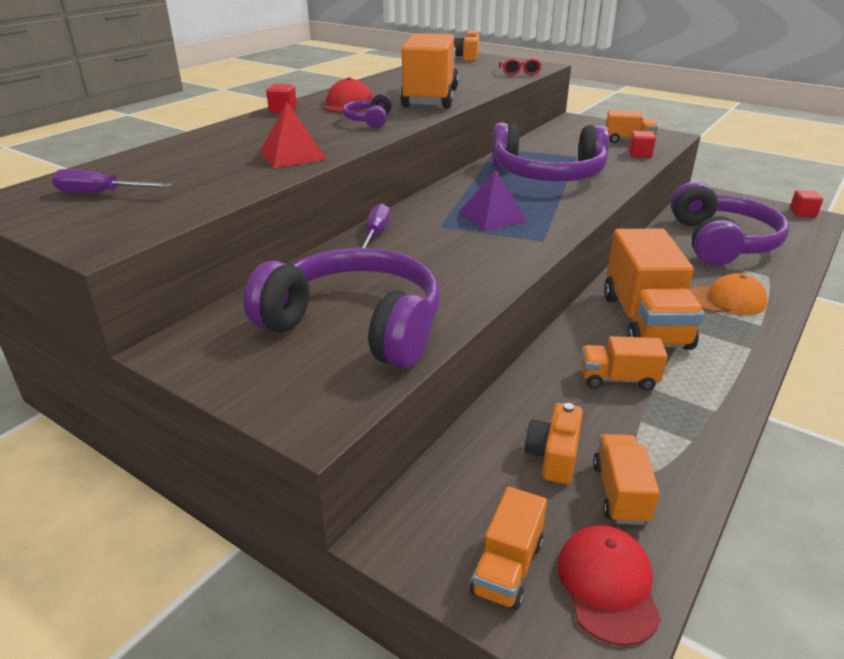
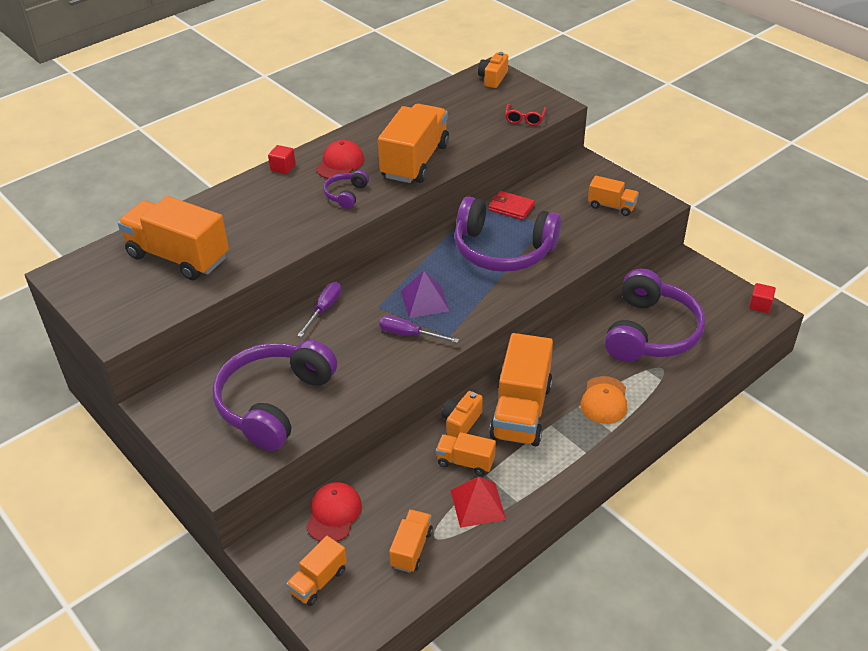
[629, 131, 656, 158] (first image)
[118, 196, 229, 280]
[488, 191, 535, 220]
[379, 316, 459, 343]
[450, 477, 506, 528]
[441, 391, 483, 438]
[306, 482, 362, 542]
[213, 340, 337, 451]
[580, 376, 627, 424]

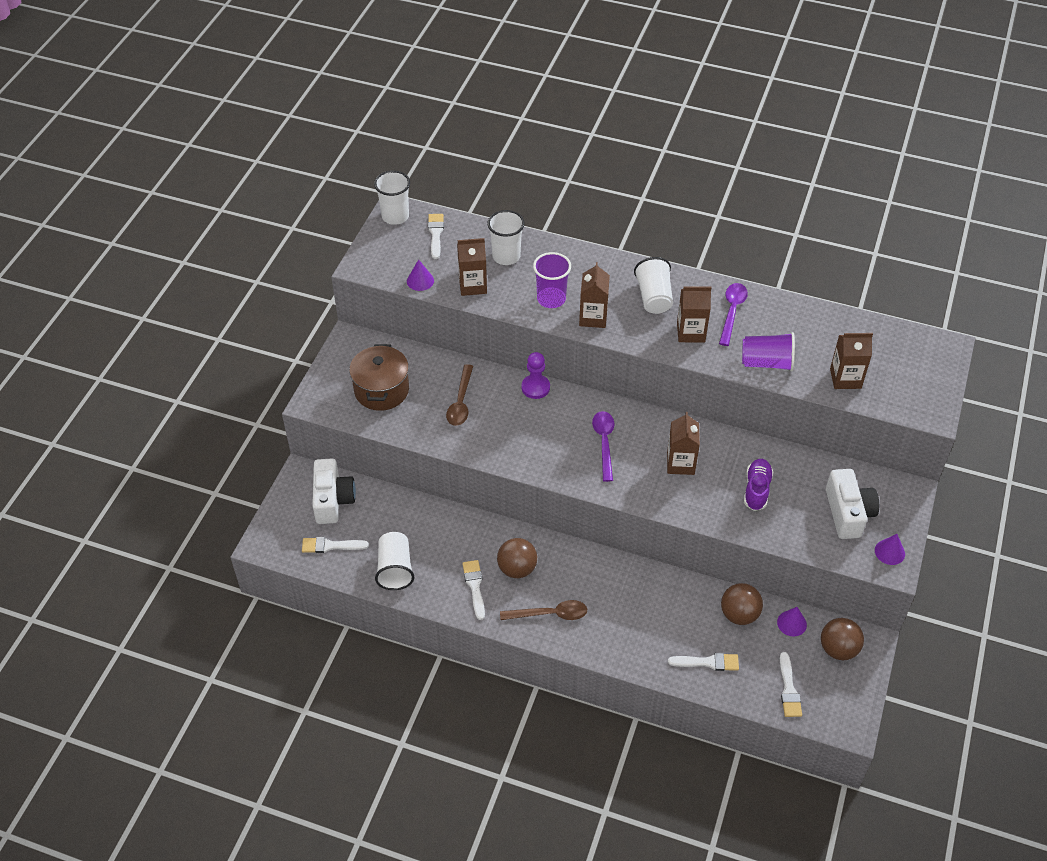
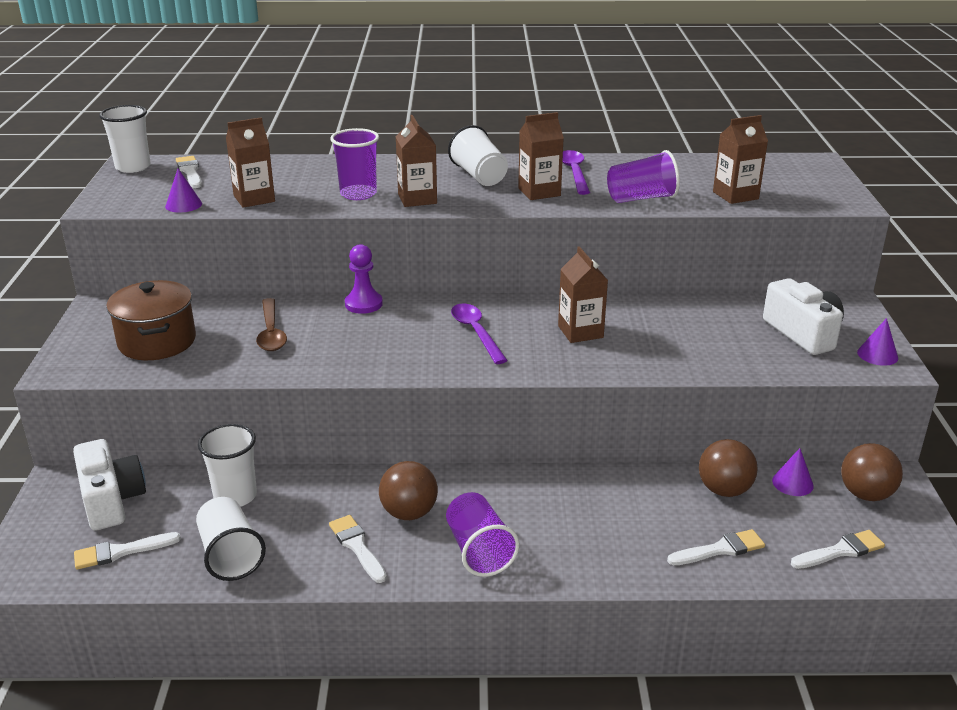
[744, 459, 774, 511] (first image)
[198, 424, 257, 507]
[446, 492, 519, 577]
[791, 530, 885, 569]

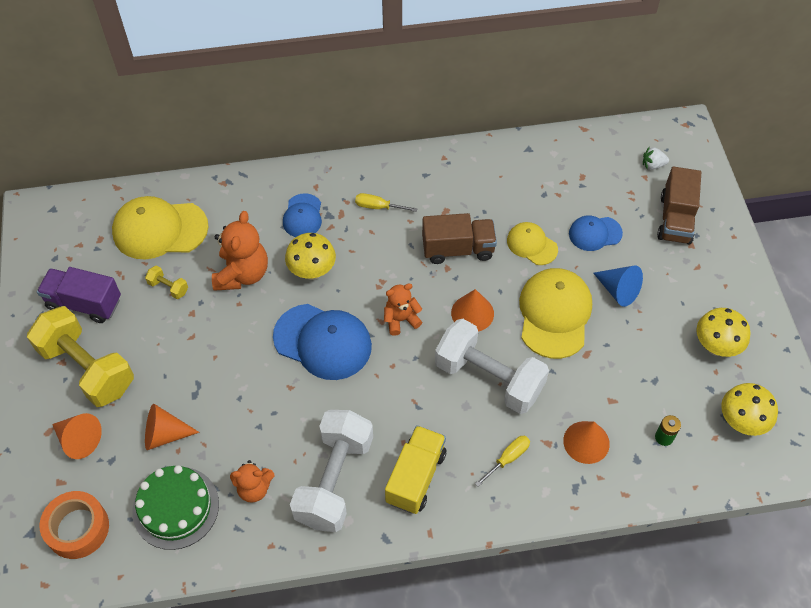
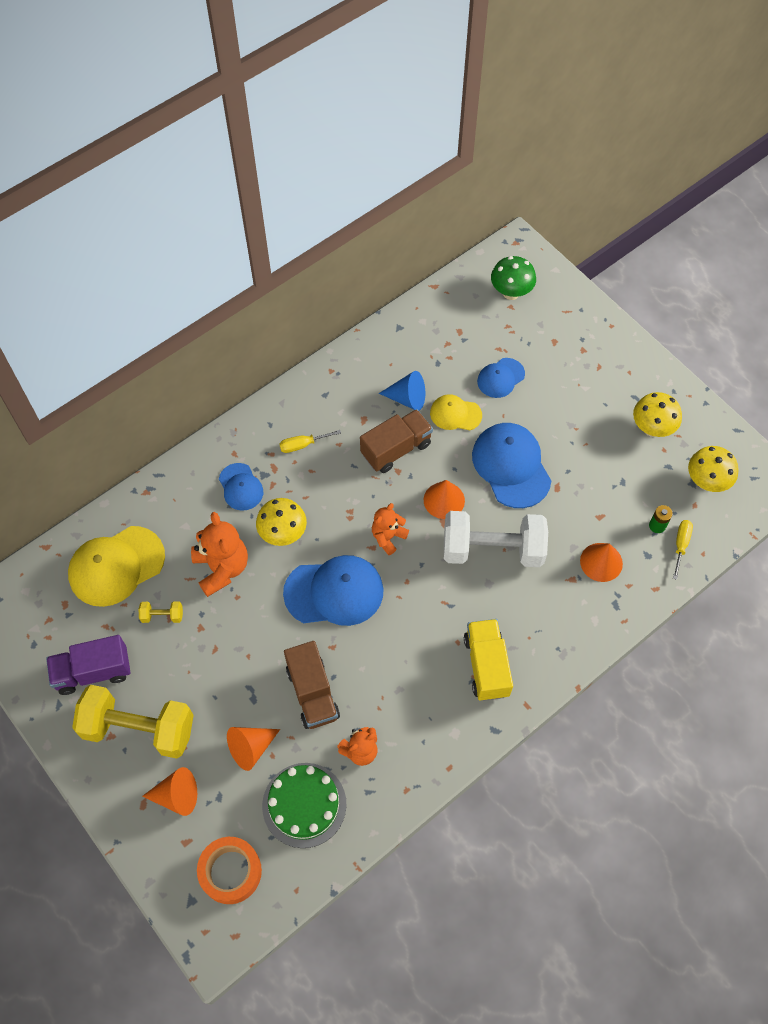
[290, 410, 373, 532] (first image)
[673, 520, 693, 580]
[379, 371, 425, 411]
[284, 641, 340, 729]
[491, 256, 536, 300]
[472, 423, 551, 508]

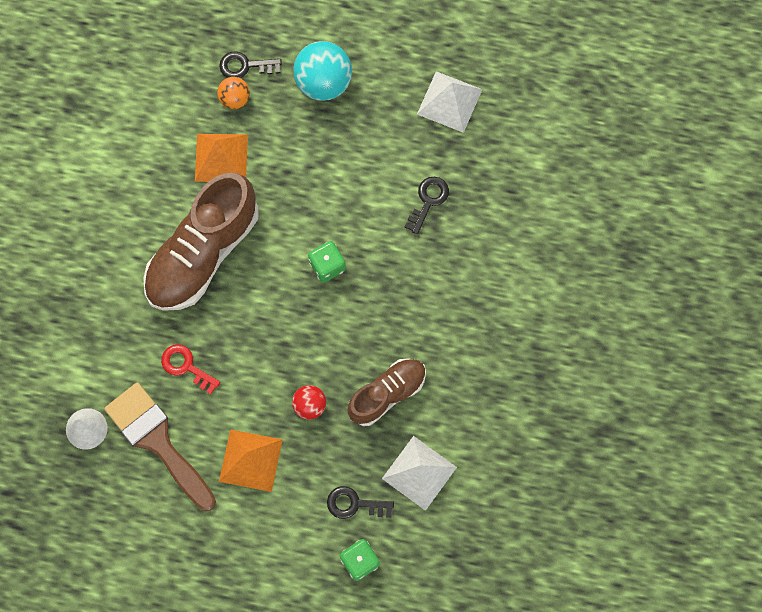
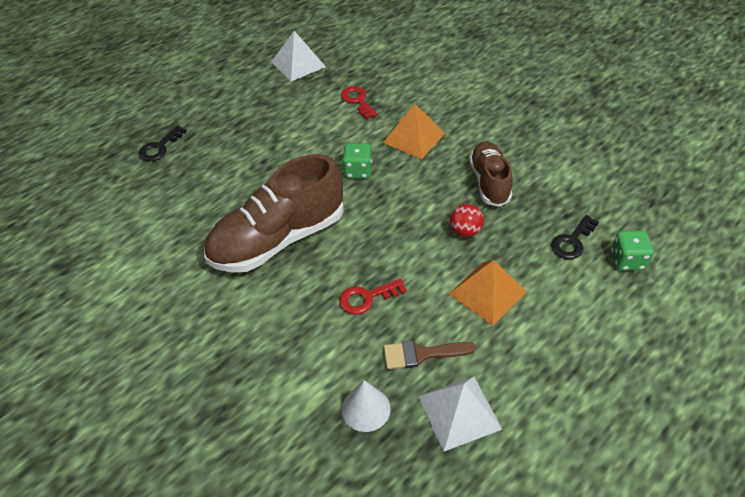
[217, 77, 250, 109] (first image)
[293, 41, 352, 101] (first image)
[383, 104, 445, 159]
[418, 377, 502, 451]
[341, 86, 378, 119]
[204, 154, 344, 273]
[384, 341, 476, 369]

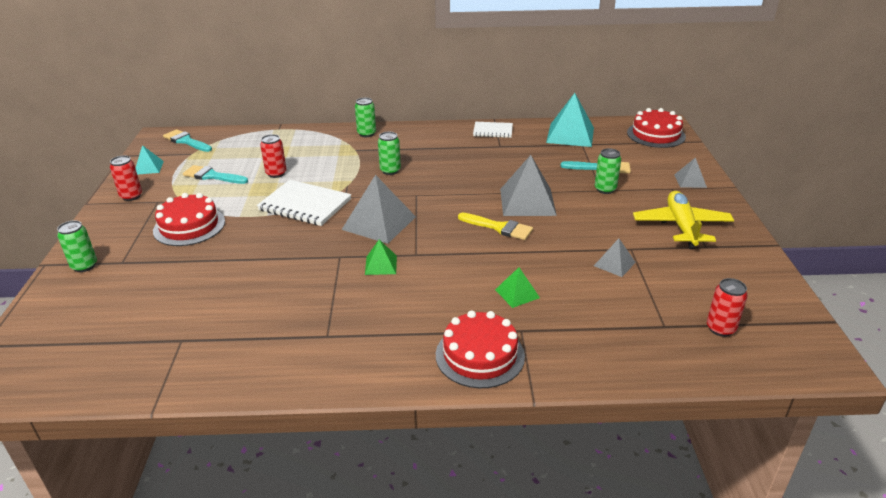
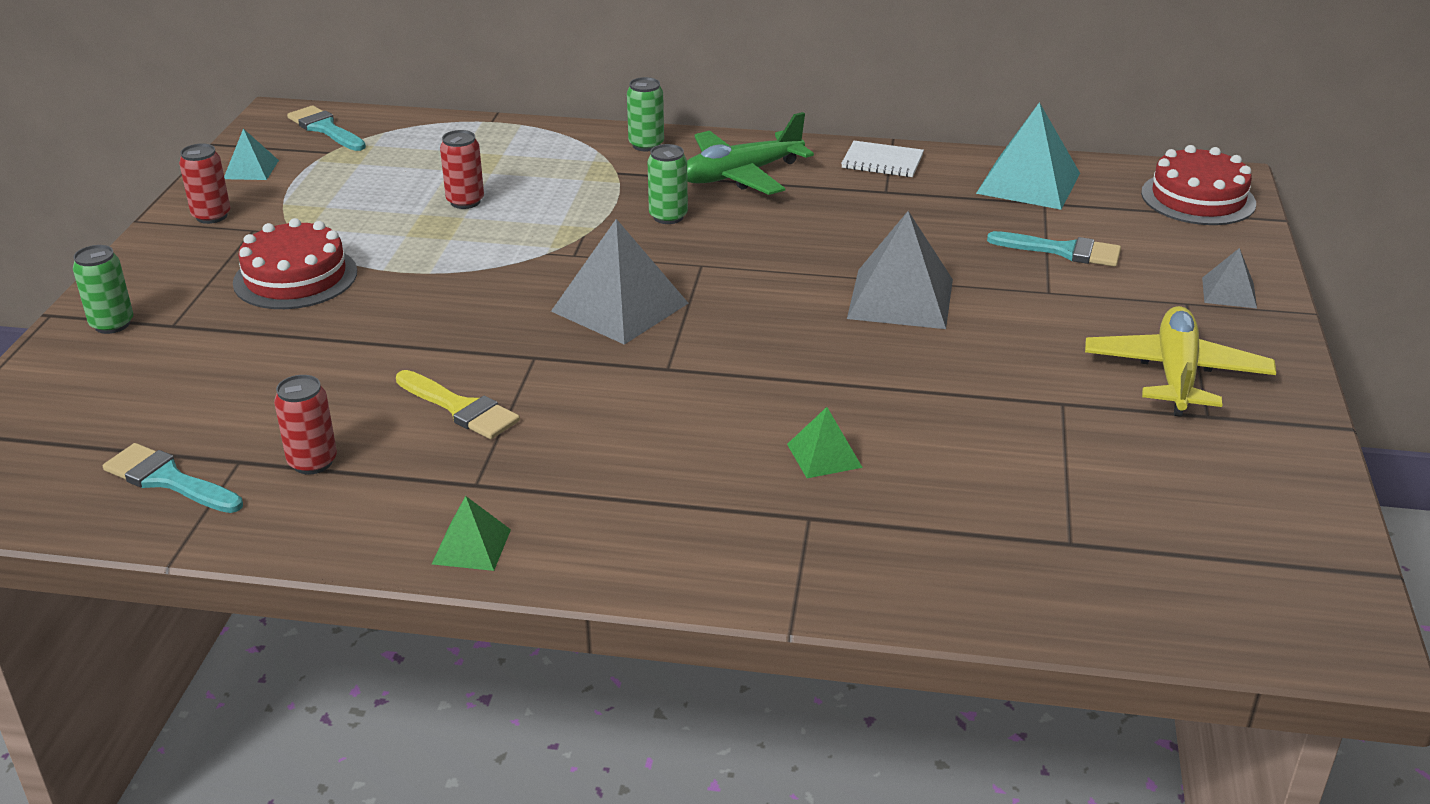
[257, 180, 351, 226] (first image)
[436, 310, 525, 388] (first image)
[594, 238, 636, 277] (first image)
[595, 148, 621, 194] (first image)
[687, 112, 814, 195]
[103, 443, 243, 513]
[432, 496, 511, 571]
[396, 370, 520, 439]
[274, 375, 337, 474]

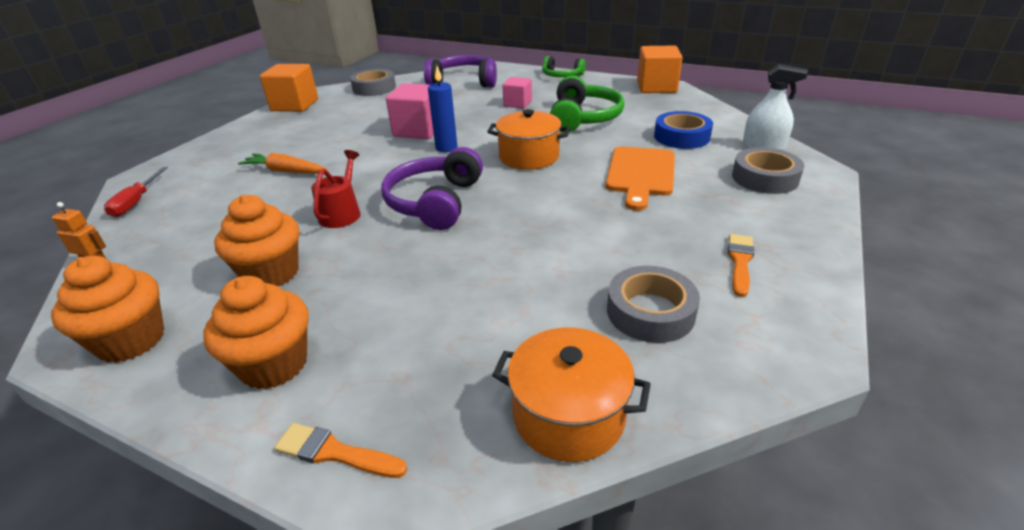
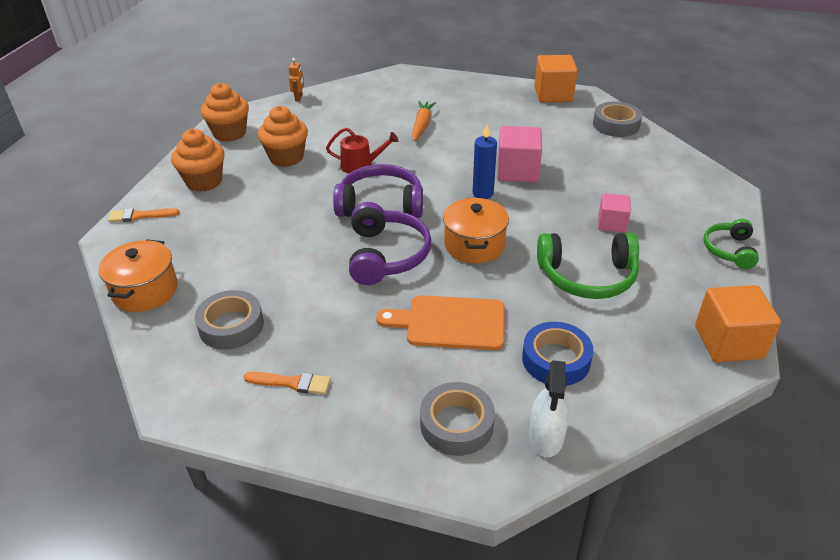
[104, 167, 168, 217] (first image)
[349, 202, 431, 285]
[108, 208, 179, 222]

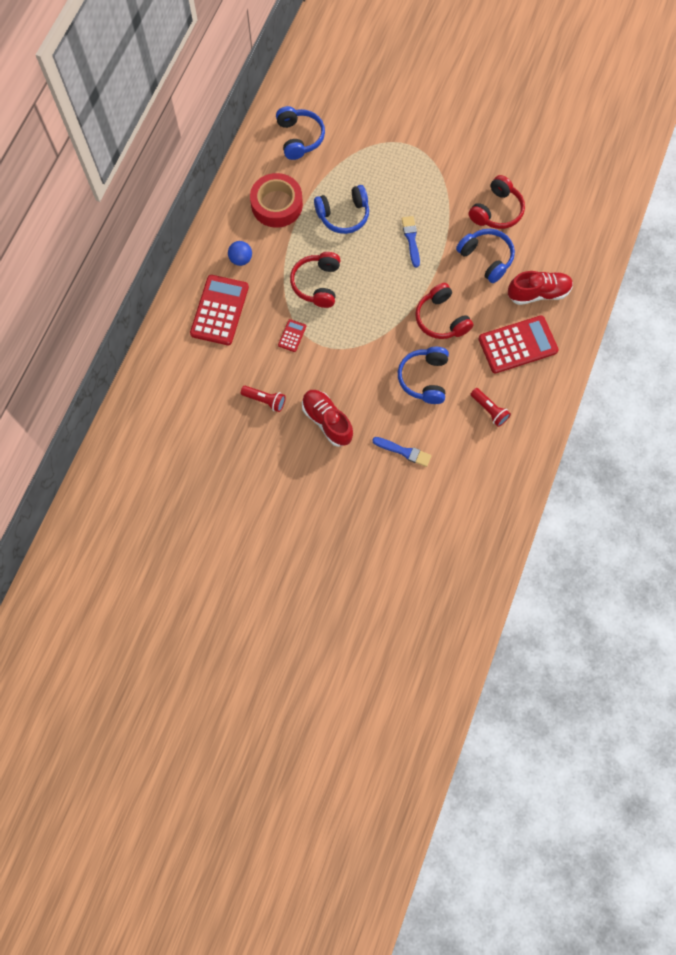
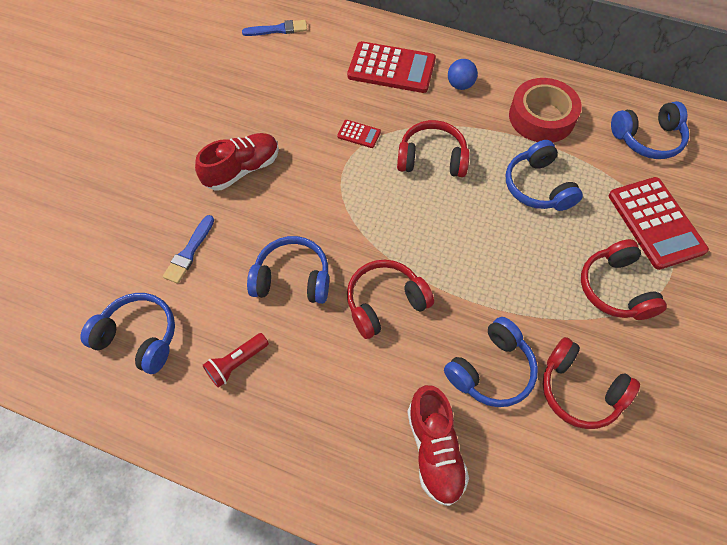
[241, 386, 286, 412] (first image)
[80, 293, 175, 374]
[581, 239, 667, 320]
[242, 20, 307, 36]
[609, 177, 709, 270]

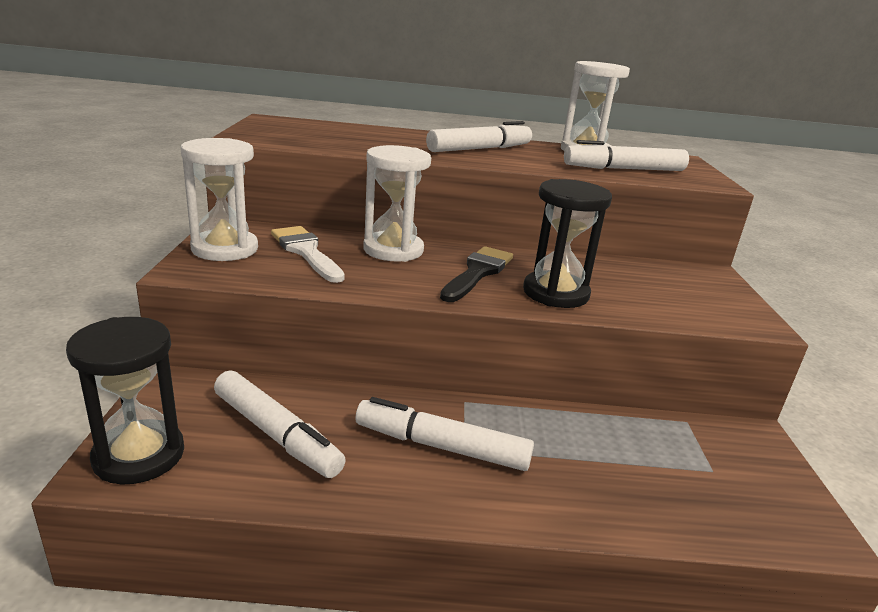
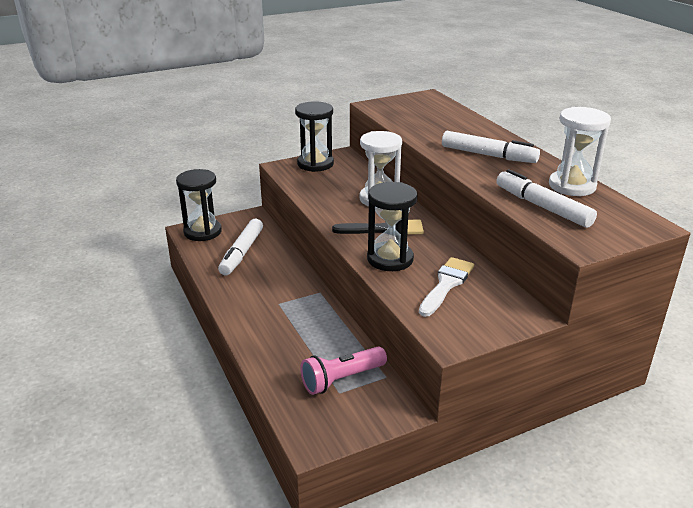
[356, 397, 534, 471] (first image)
[300, 347, 387, 395]
[419, 257, 474, 317]
[295, 101, 334, 172]

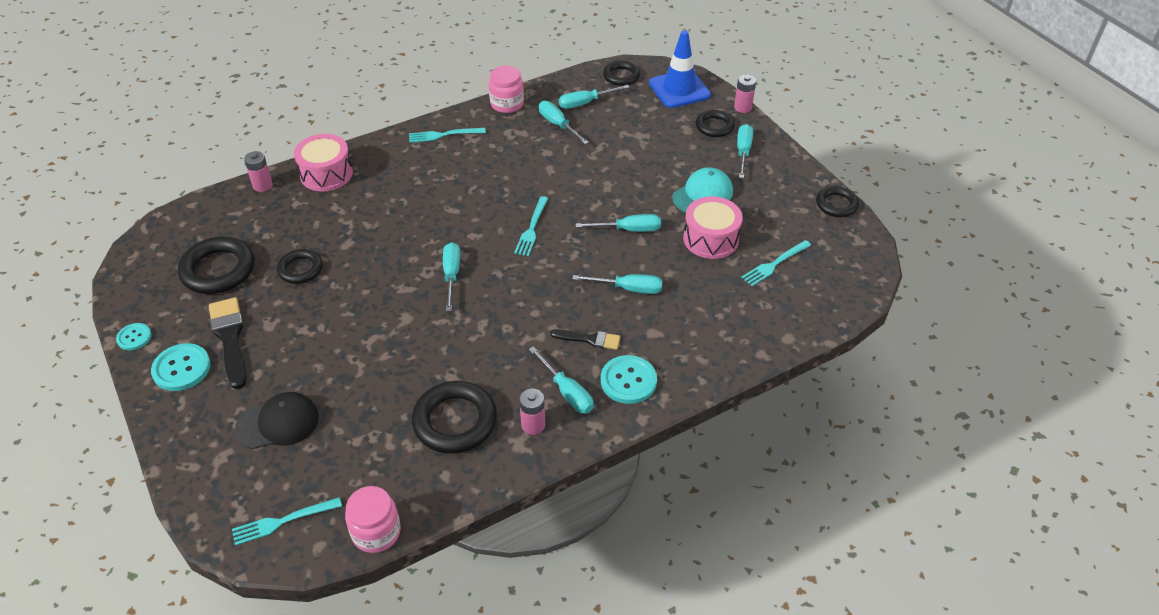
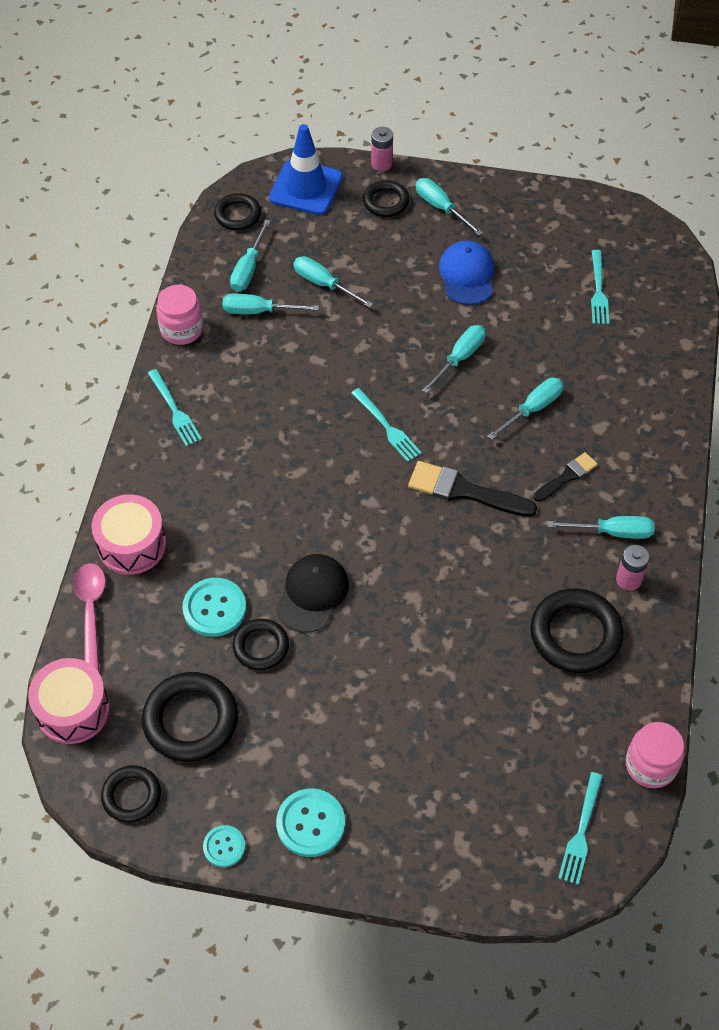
[408, 461, 537, 517]
[276, 554, 349, 633]
[293, 256, 373, 308]
[182, 578, 246, 637]
[28, 658, 110, 744]
[101, 765, 161, 823]
[74, 563, 106, 672]
[439, 241, 494, 305]
[148, 369, 202, 446]

